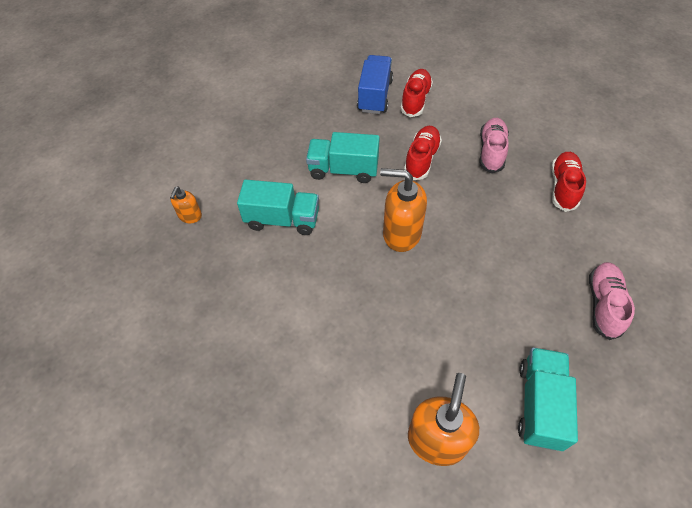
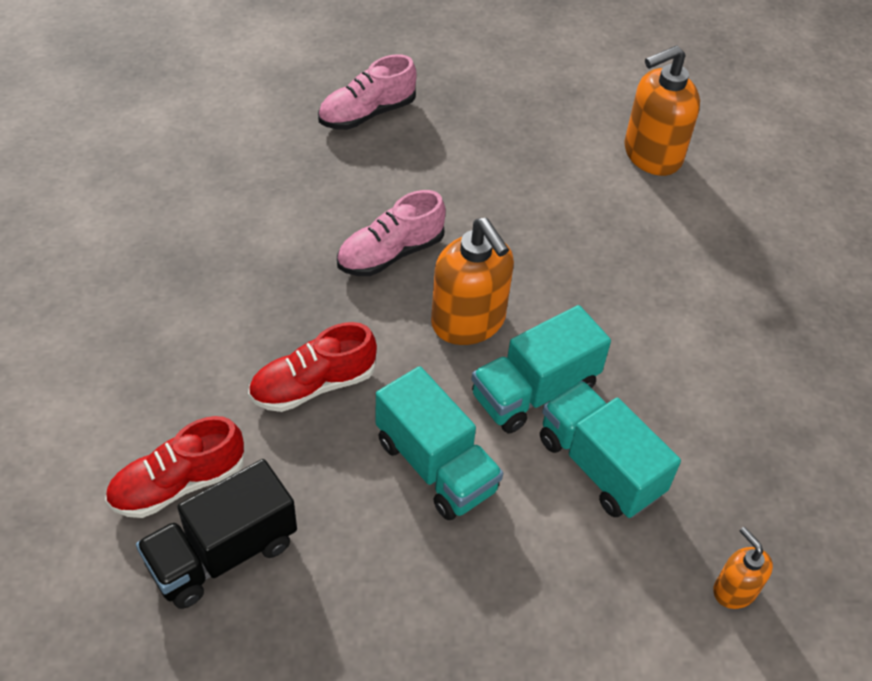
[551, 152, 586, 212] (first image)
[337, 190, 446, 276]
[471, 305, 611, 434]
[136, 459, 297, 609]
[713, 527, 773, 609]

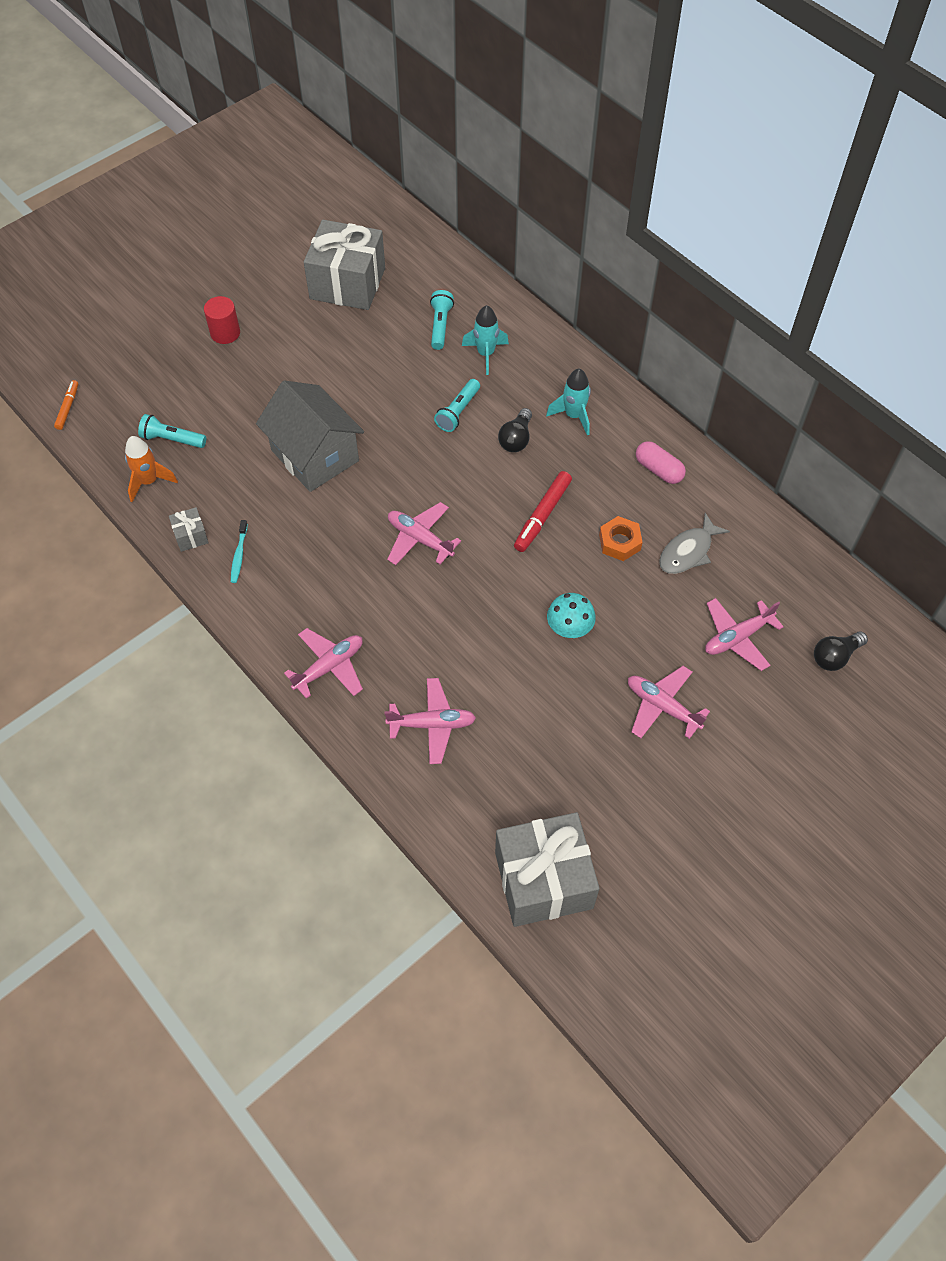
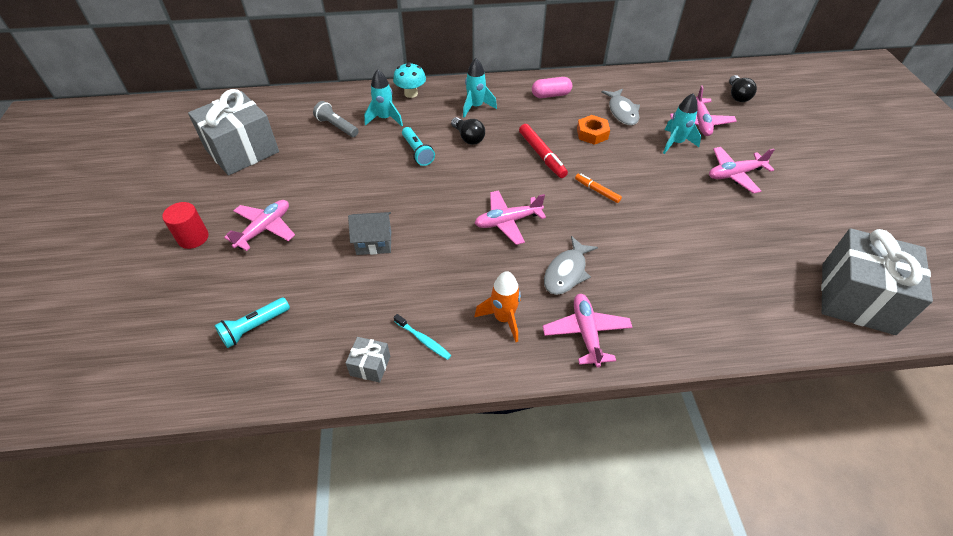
[544, 236, 598, 295]
[663, 93, 701, 154]
[575, 173, 622, 203]
[474, 271, 521, 342]
[224, 200, 295, 251]
[393, 62, 426, 98]
[313, 101, 359, 137]
[348, 212, 391, 255]

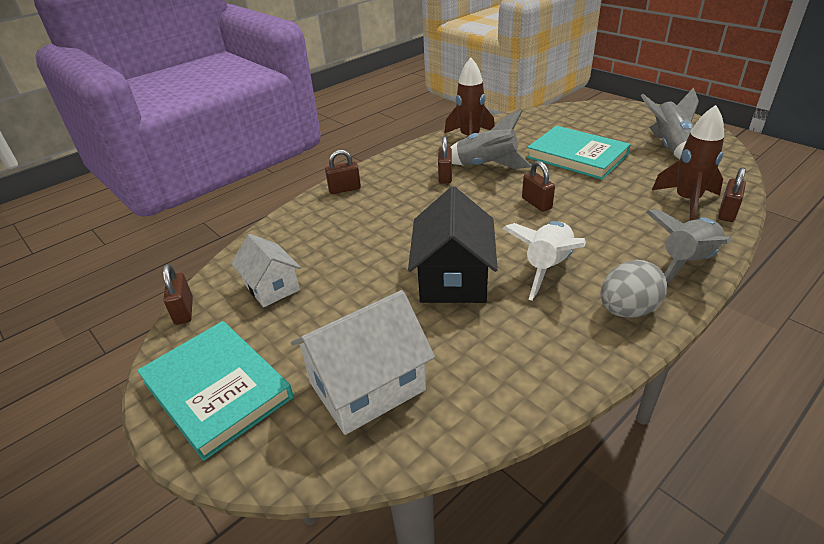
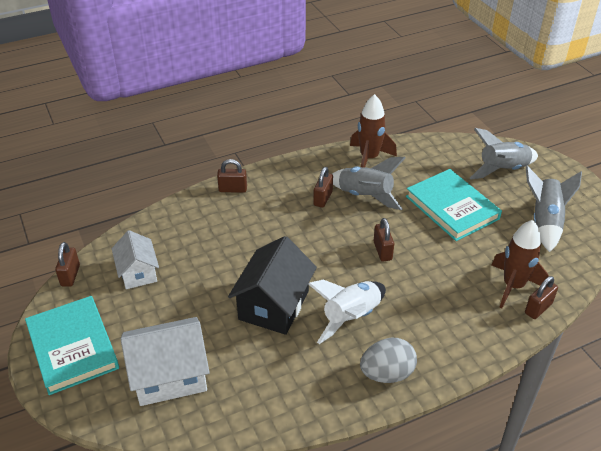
[470, 128, 538, 179]

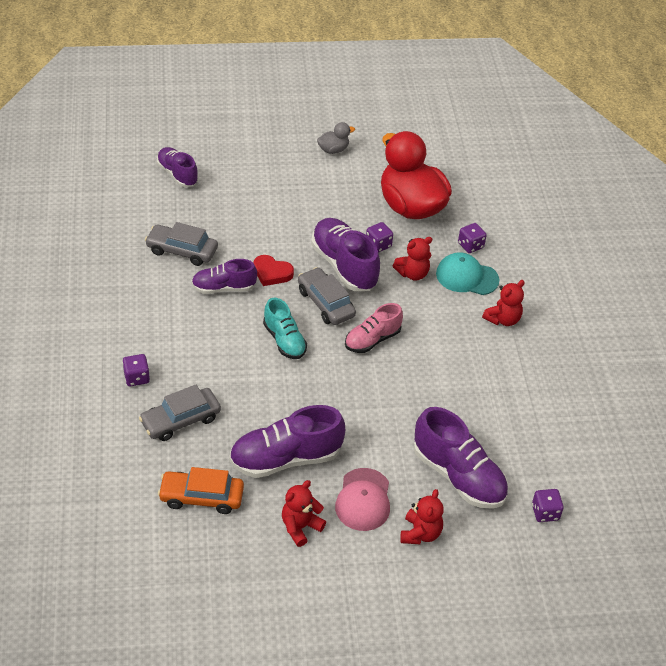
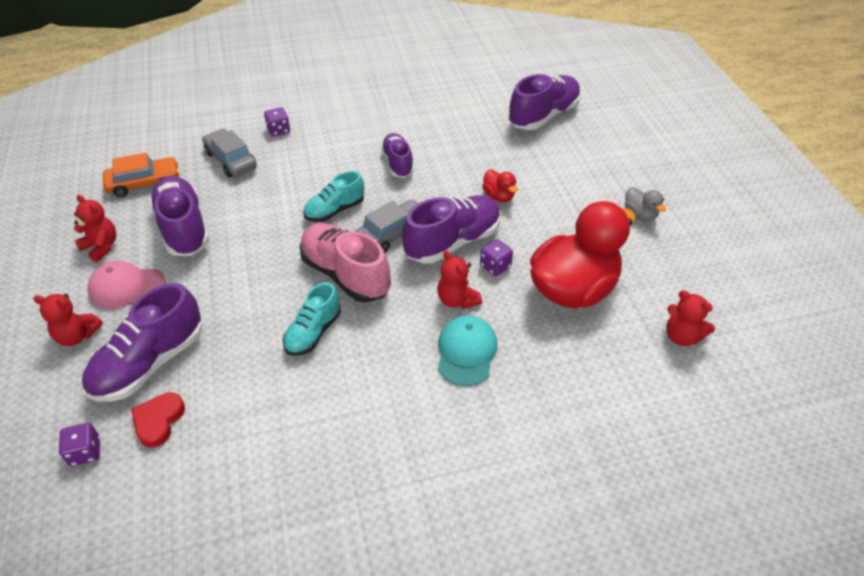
[145, 222, 218, 266] (first image)
[458, 223, 487, 253] (first image)
[283, 282, 341, 356]
[482, 169, 518, 202]
[131, 392, 185, 448]
[666, 290, 715, 346]
[103, 153, 180, 197]
[508, 74, 581, 130]
[300, 223, 391, 302]

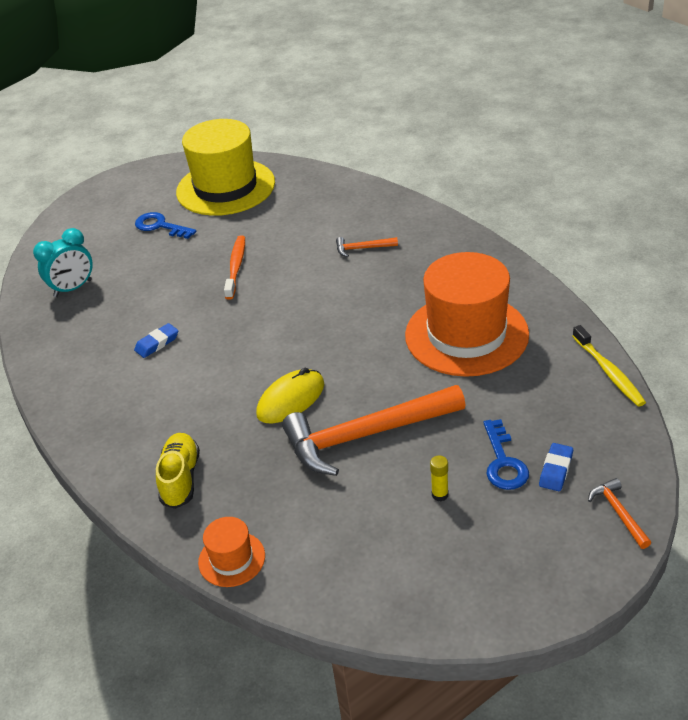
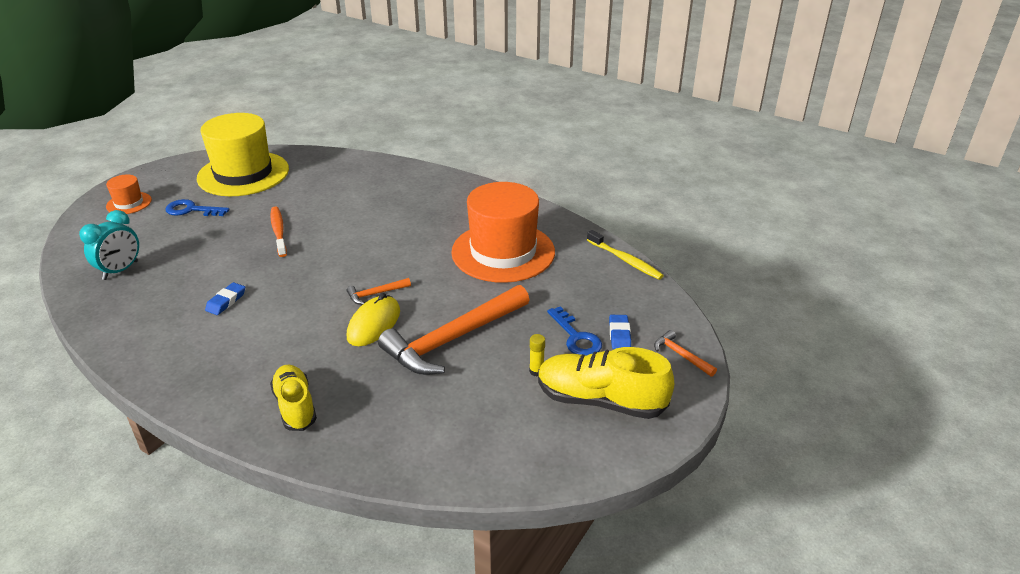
[538, 347, 674, 419]
[106, 175, 152, 214]
[346, 278, 411, 305]

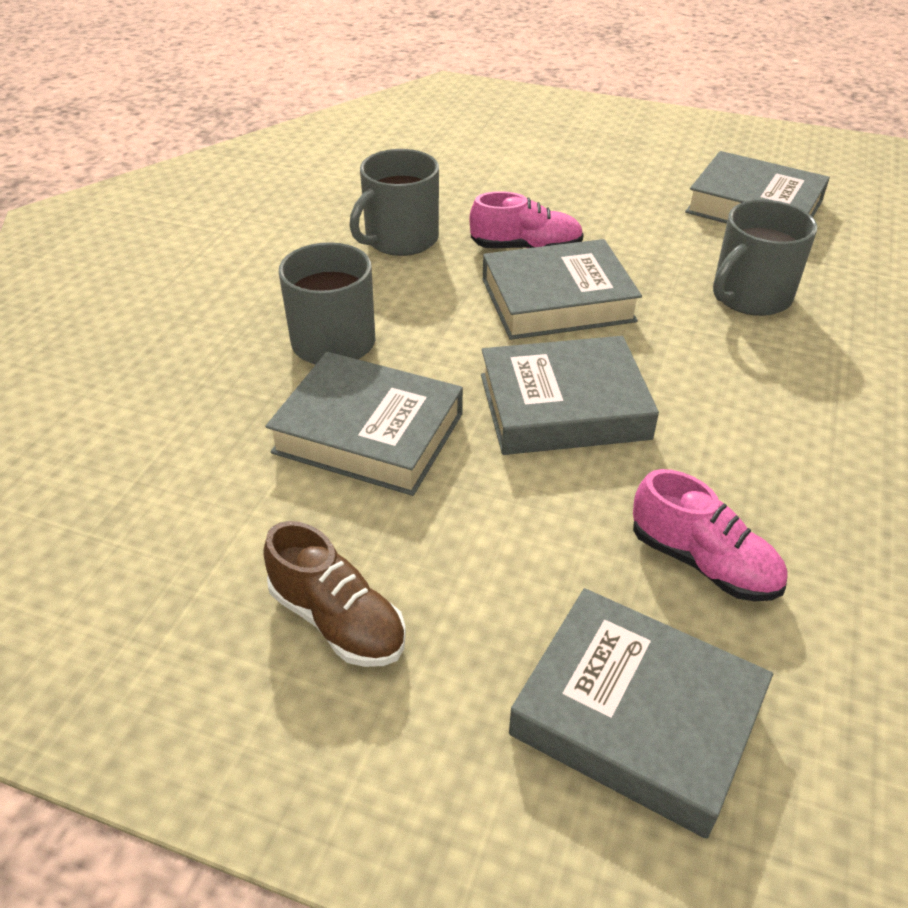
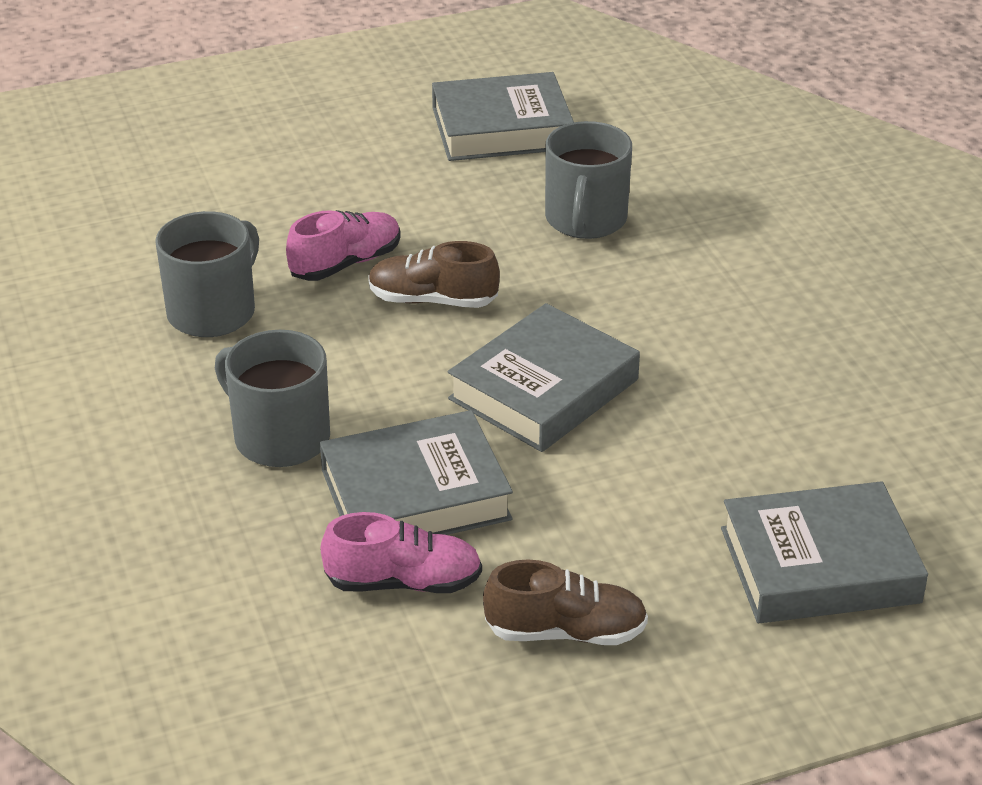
[321, 512, 482, 593]
[368, 241, 500, 308]
[155, 211, 259, 337]

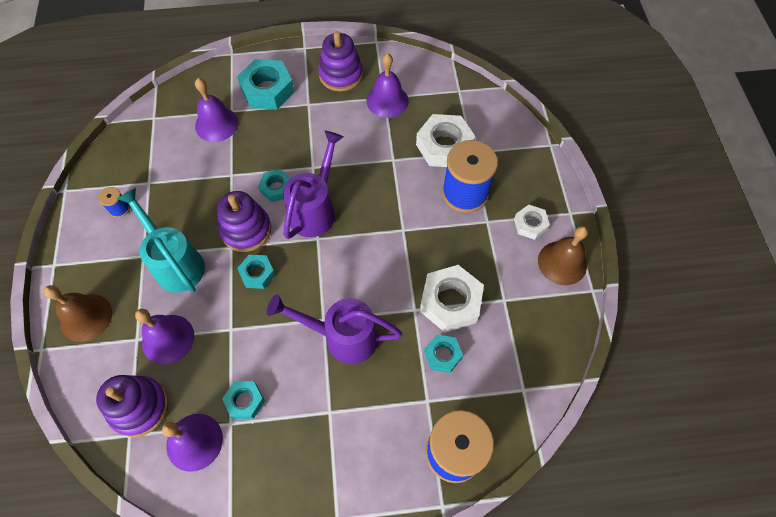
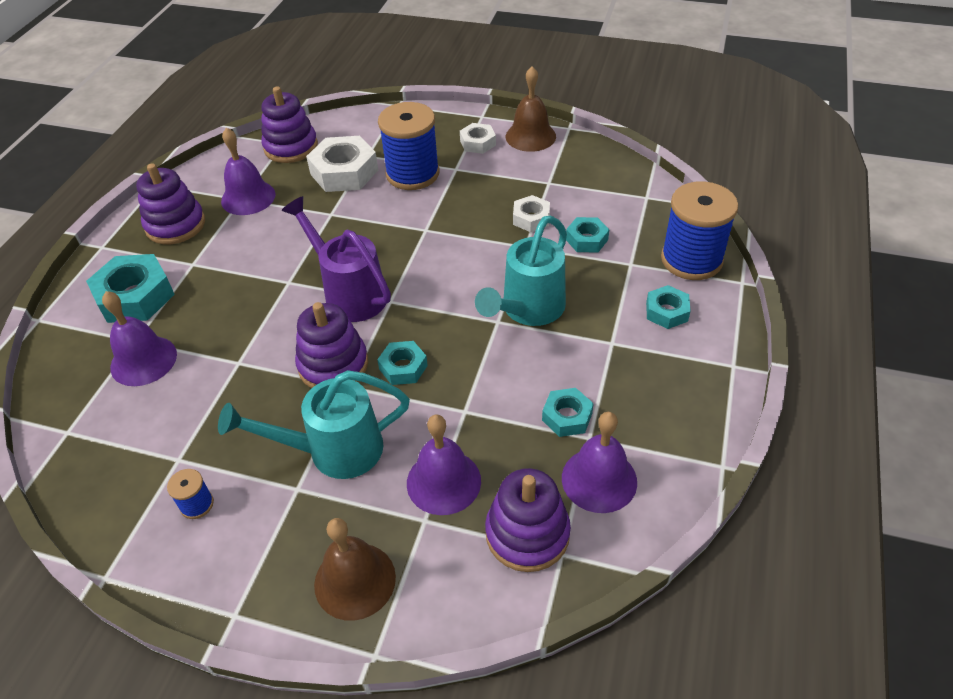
[261, 87, 318, 163]
[646, 285, 691, 329]
[475, 215, 567, 326]
[513, 195, 550, 232]

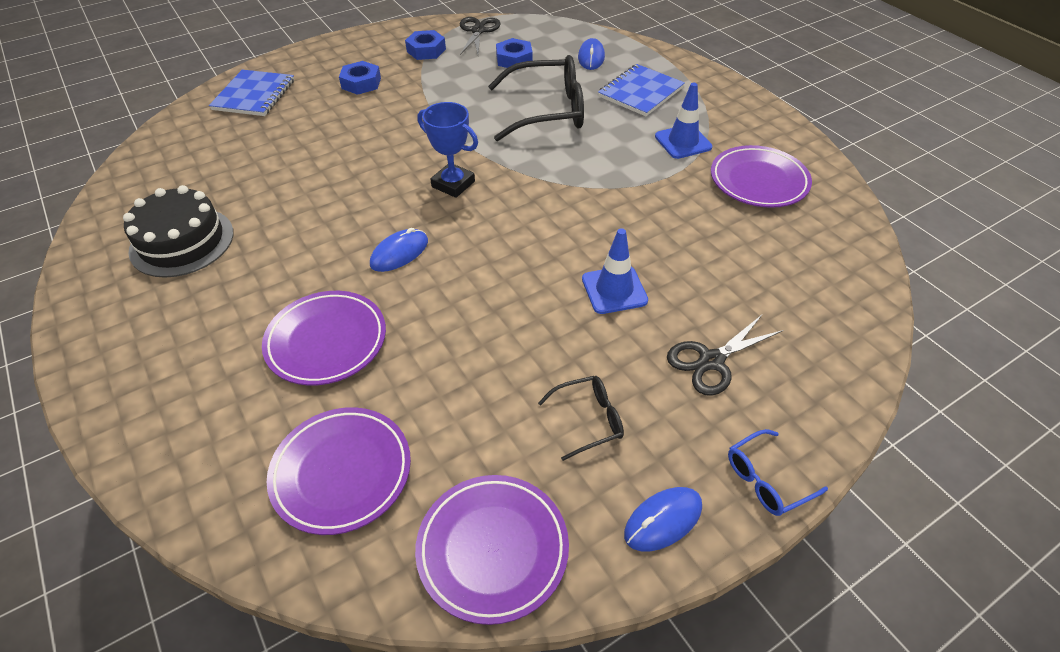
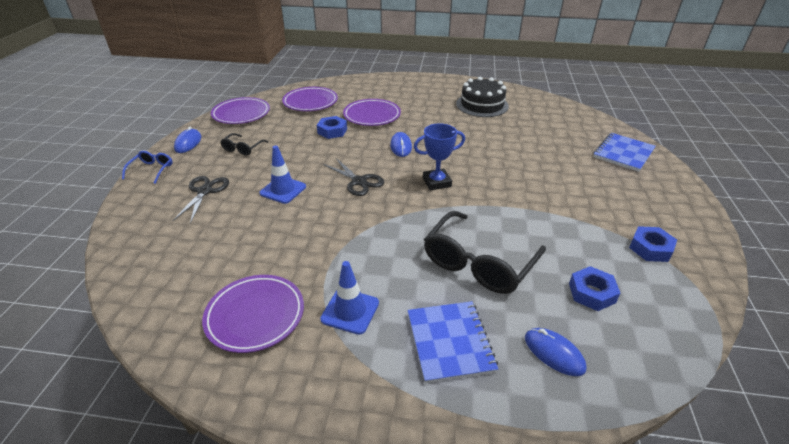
[317, 116, 347, 139]
[323, 158, 384, 196]
[593, 133, 656, 172]

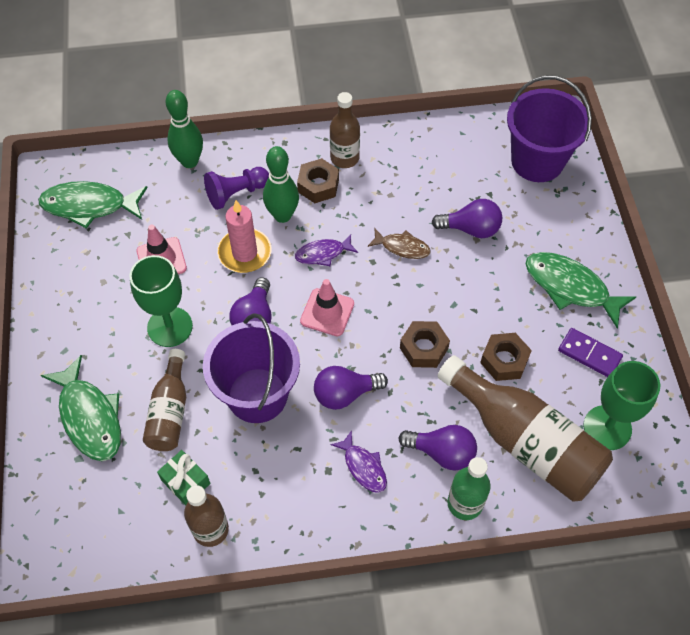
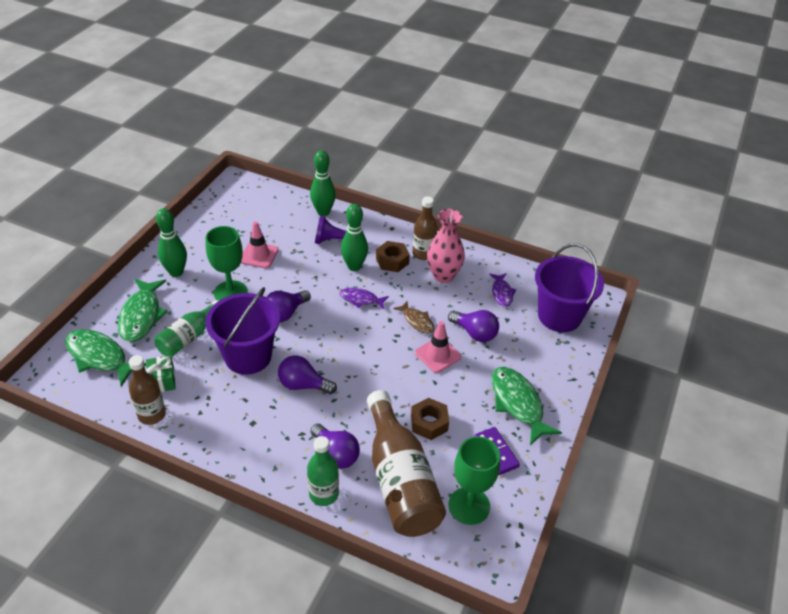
[217, 200, 271, 273] (first image)
[400, 321, 450, 368] (first image)
[156, 208, 187, 277]
[427, 209, 465, 283]
[65, 329, 146, 387]
[415, 321, 461, 373]
[489, 273, 516, 307]
[154, 300, 218, 357]

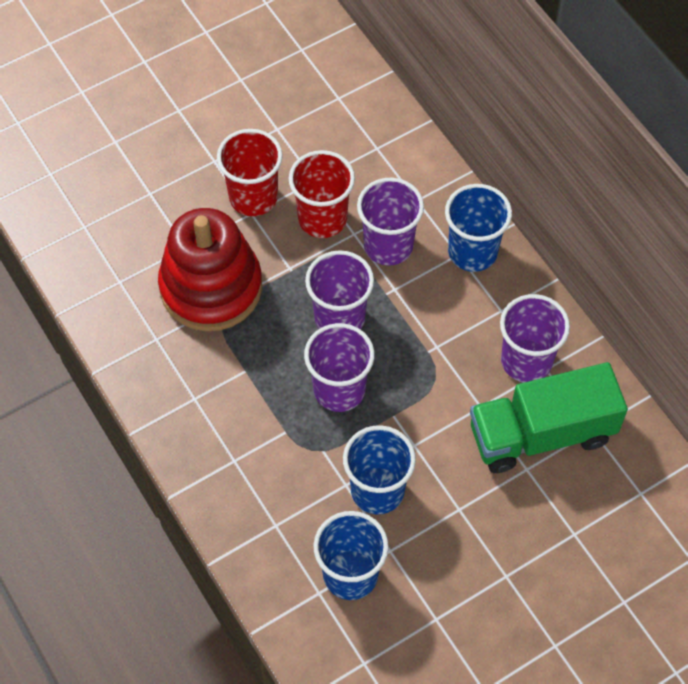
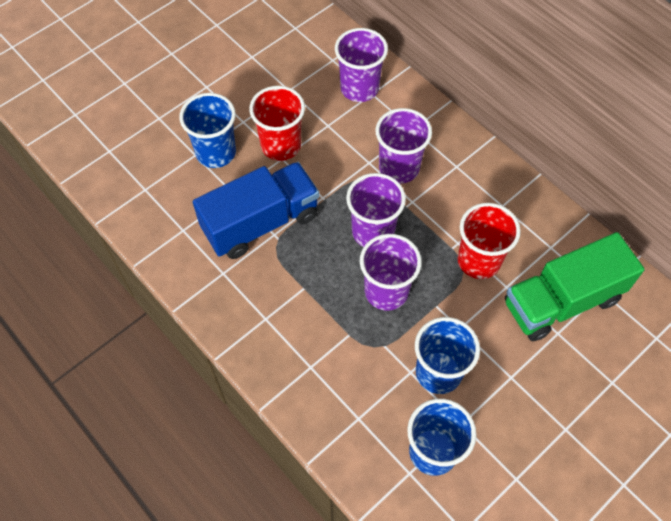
[458, 203, 521, 279]
[179, 93, 236, 168]
[335, 28, 388, 102]
[193, 162, 319, 259]

